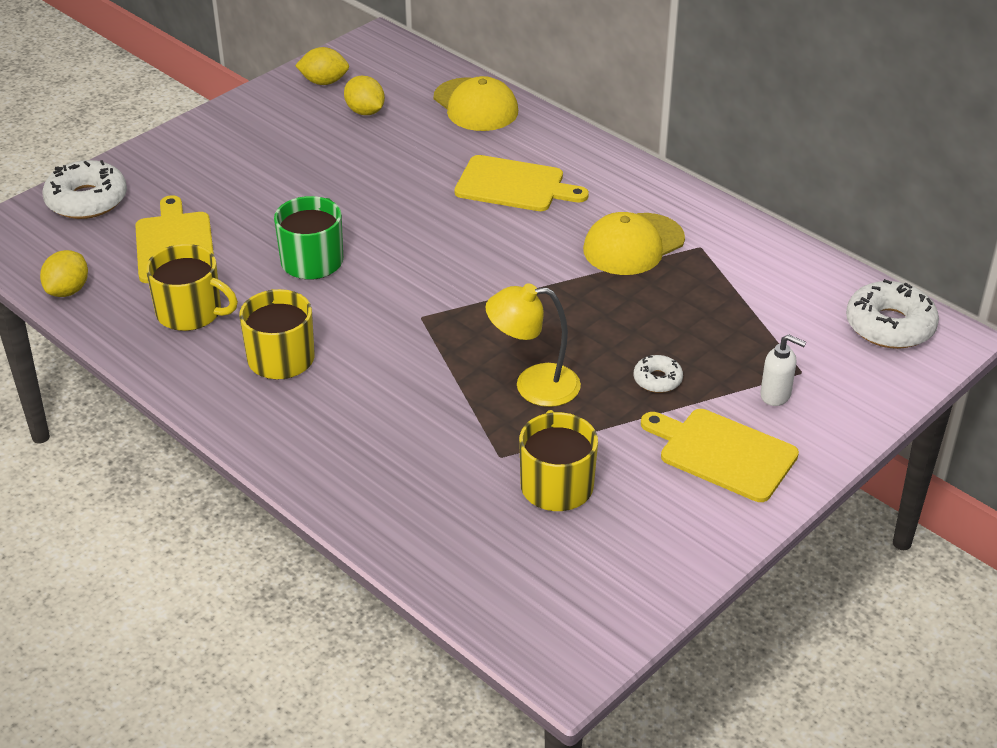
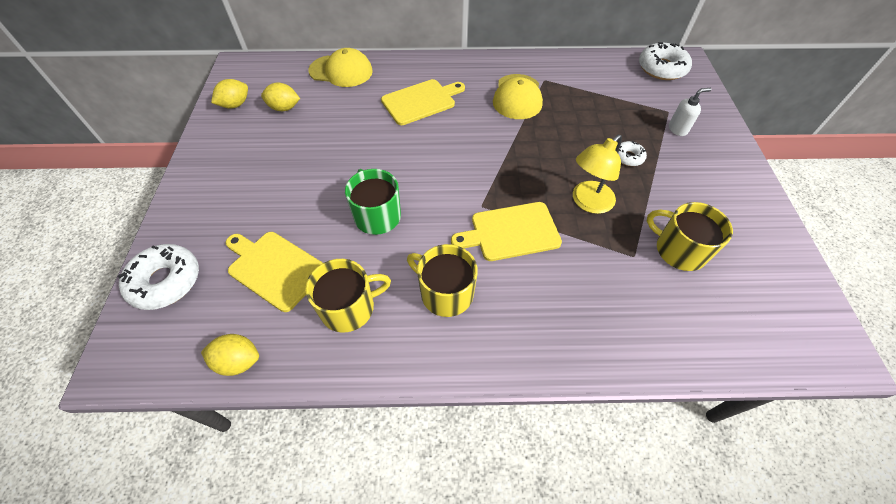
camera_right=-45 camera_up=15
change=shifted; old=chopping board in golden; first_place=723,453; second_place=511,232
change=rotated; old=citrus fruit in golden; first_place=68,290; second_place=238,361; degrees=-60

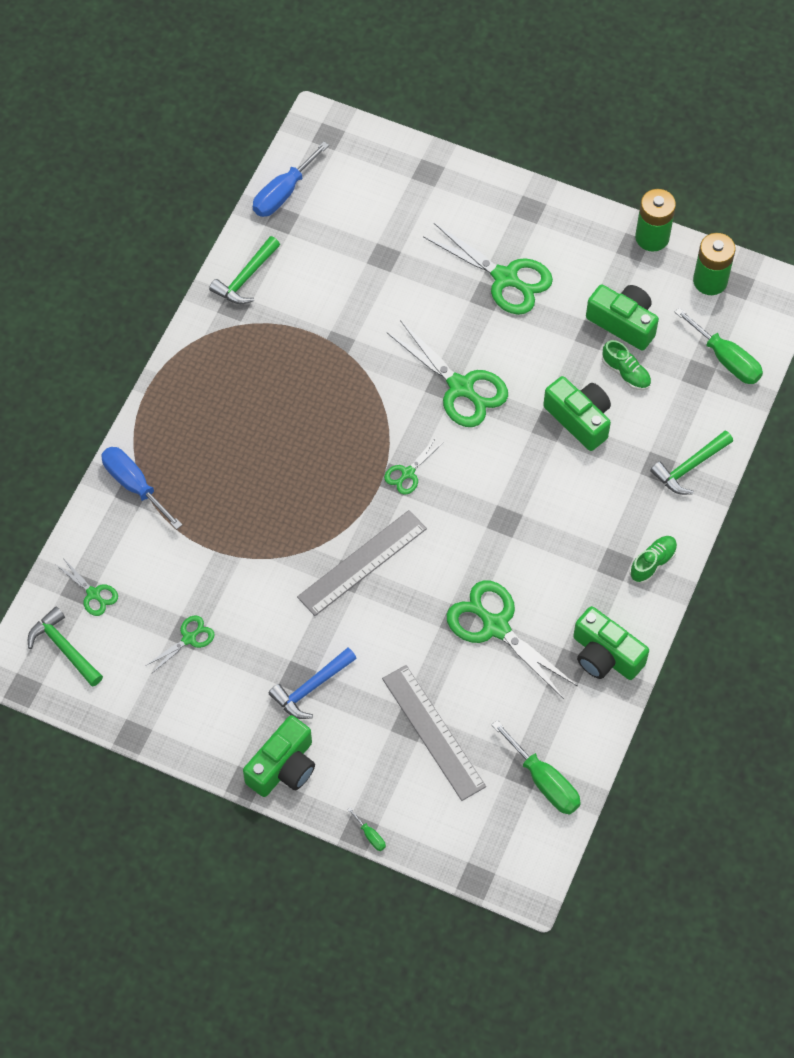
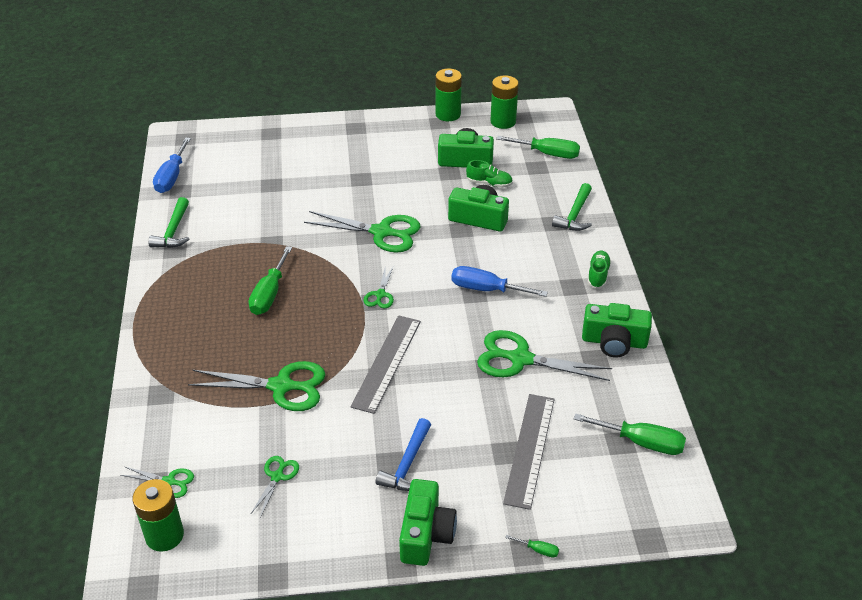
camera_right=-30 camera_up=-20
change=new; new=hand screwdriver in green; second_place=269,294
change=shifted; old=hand screwdriver in cobalt; first_place=134,485; second_place=486,289
change=shifted; old=pair of scissors in green; first_place=505,278; second_place=281,386
change=swapped; old=hammer in green; new=battery in green; first_place=64,648; second_place=164,535
change=rotated; old=straightedge in grey; first_place=433,732; second_place=529,449; degrees=75

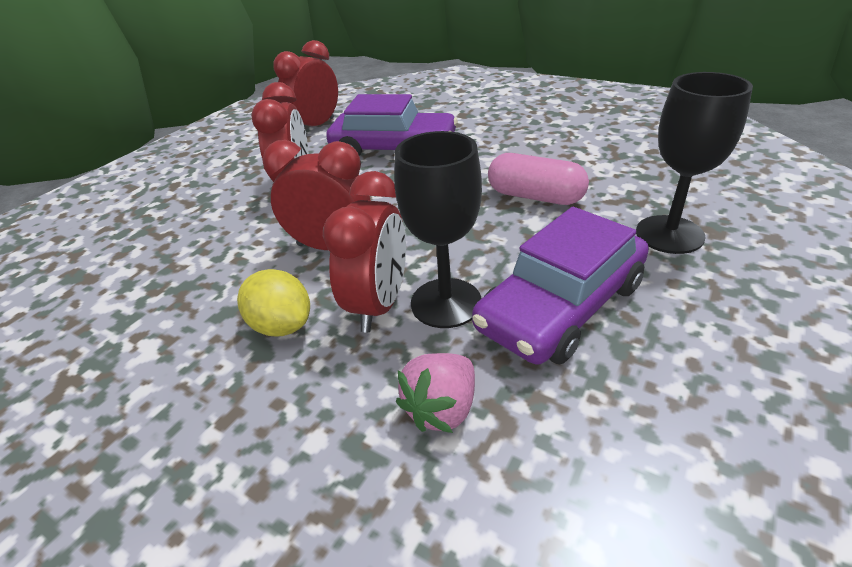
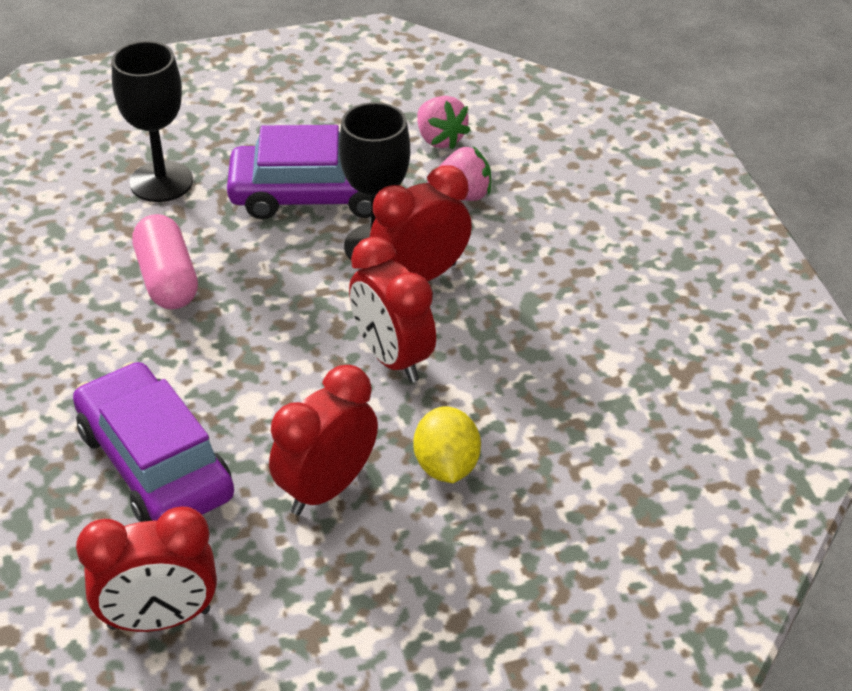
camera_right=-140 camera_up=5
change=new; new=toy strawberry in rose-pink; second_place=440,139
change=shifted; old=citrus fruit in golden; first_place=282,325; second_place=446,466

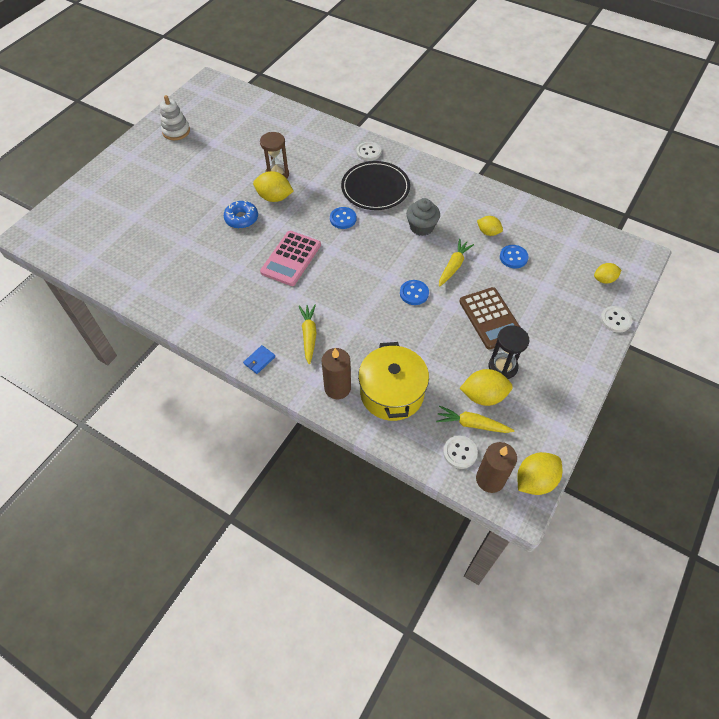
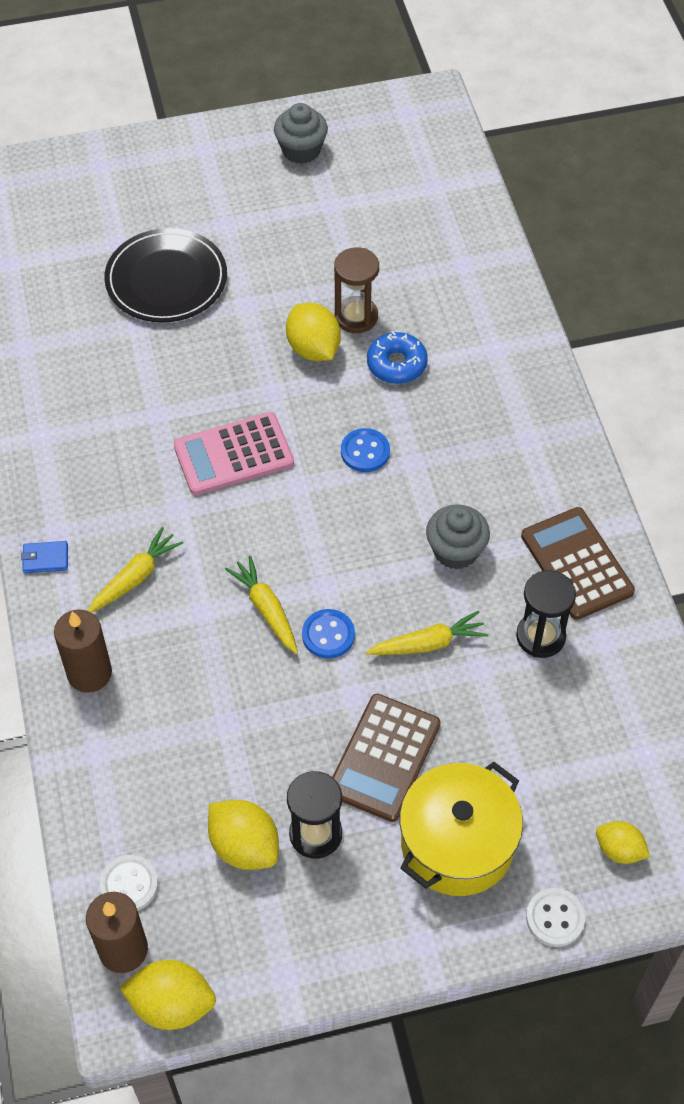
camera_right=45 camera_up=0
change=gone; old=button in pure white; first_place=368,152
change=gone; old=button in cobalt; first_place=513,257
change=new; new=adding machine in dark brown; second_place=577,564
change=shifted; old=glazed donut in cobalt; first_place=241,218; second_place=396,364
change=shifted; old=plate in ebony; first_place=375,188; second_place=166,279
change=shifted; old=pot in golden; first_place=392,393; second_place=457,843
change=shifted; old=root vegetable in golden; first_place=472,424; second_place=266,609
change=swapped; old=ring stacker in pure white; new=fairy cake in grey; first_place=176,131; second_place=301,150
change=swapped; old=citrus fruit in golden; new=sand timer in ebony; first_place=488,232; second_place=540,636

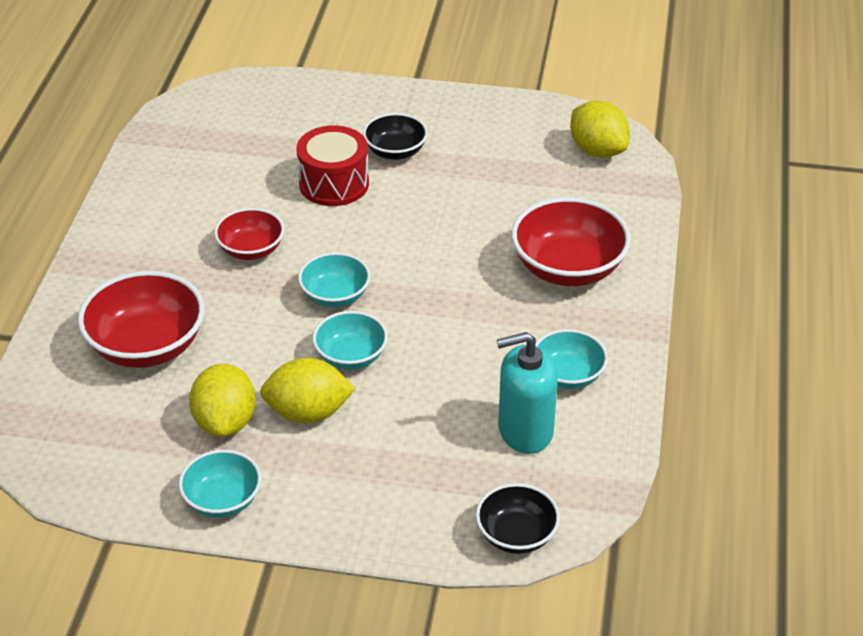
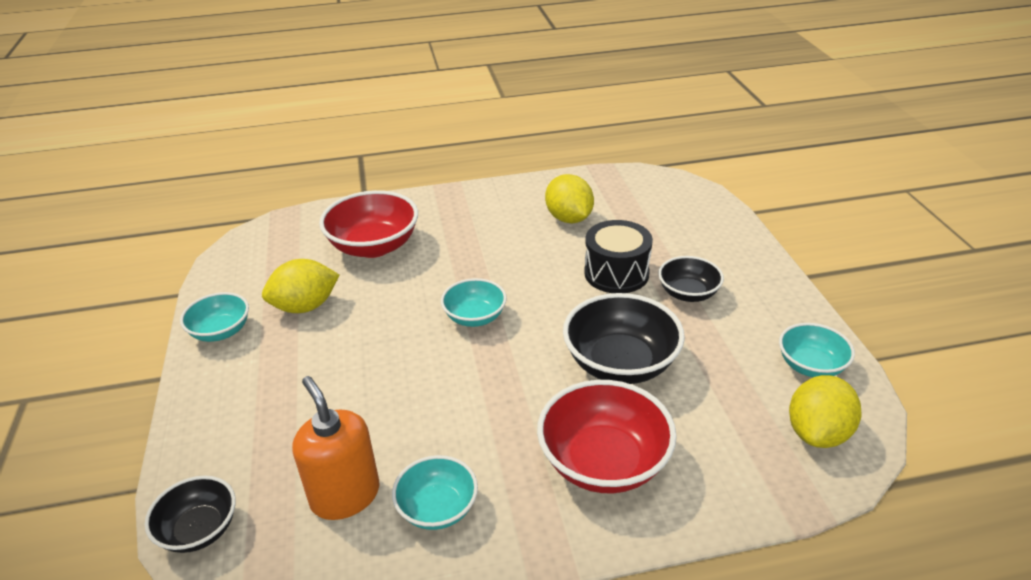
camera_right=70 camera_up=-5
change=gone; old=serving bowl in crimson; first_place=251,250
change=new; new=serving bowl in ebony; second_place=620,363
change=shifted; old=citrus fruit in golden; first_place=308,413; second_place=569,218
change=shifted; old=serving bowl in teal; first_place=351,356; second_place=810,366
change=repainted; old=drum in crimson; new=drum in ebony; first_place=334,184; second_place=616,273
change=repainted; old=pump bottle in teal; new=pump bottle in orange; first_place=525,430; second_place=345,495

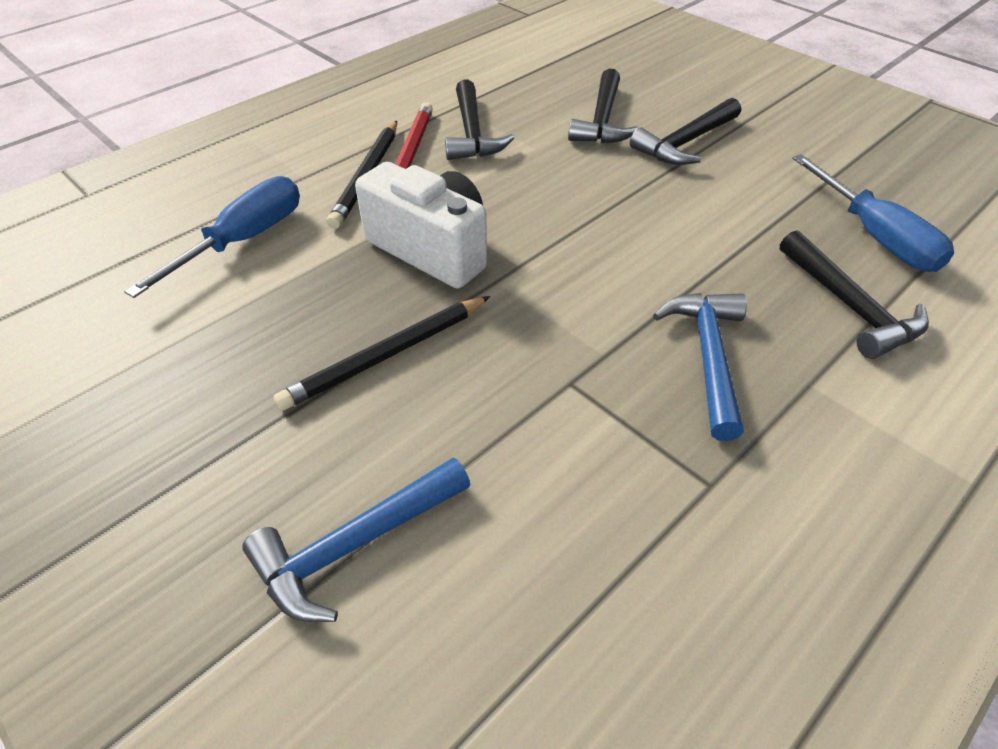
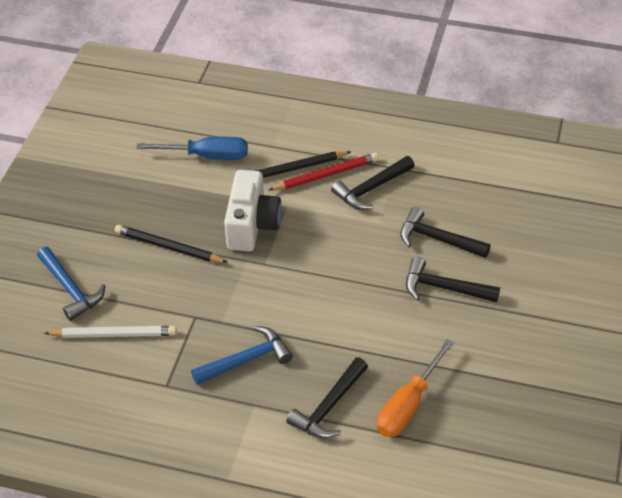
camera_right=60 camera_up=0
change=new; new=wooden pencil in pure white; second_place=114,334
change=repainted; old=hand screwdriver in cobalt; new=hand screwdriver in orange; first_place=874,236; second_place=408,405
change=rotated; old=hammer in cobalt; first_place=355,545; second_place=70,289; degrees=-150
change=rotated; old=hammer in ebony; first_place=602,120; second_place=438,239; degrees=45

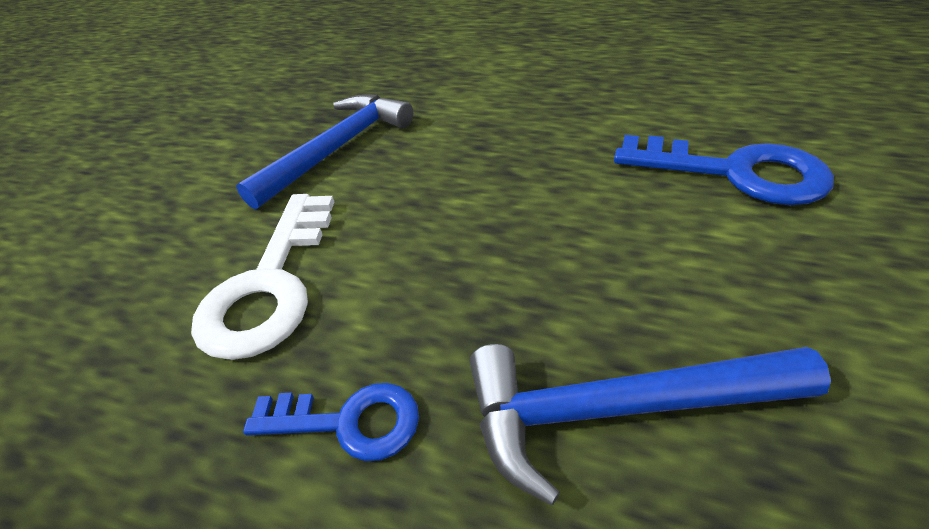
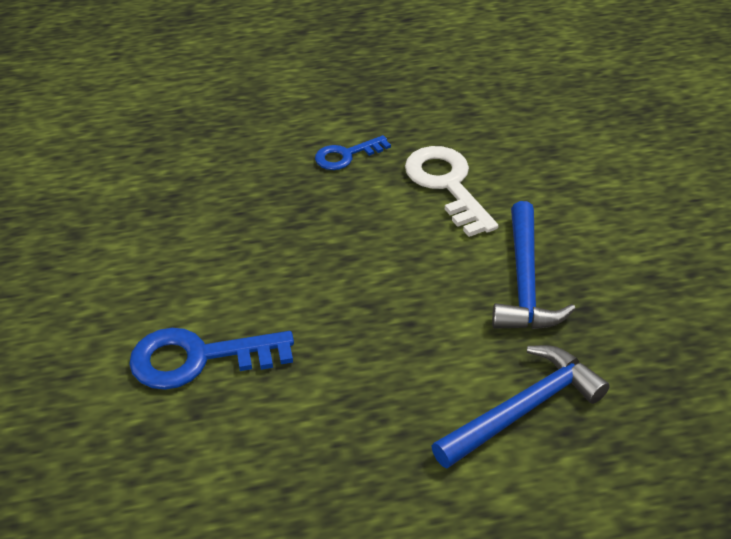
camera_right=145 camera_up=0
change=shifted; old=hammer in cobalt; first_place=616,409; second_place=523,409

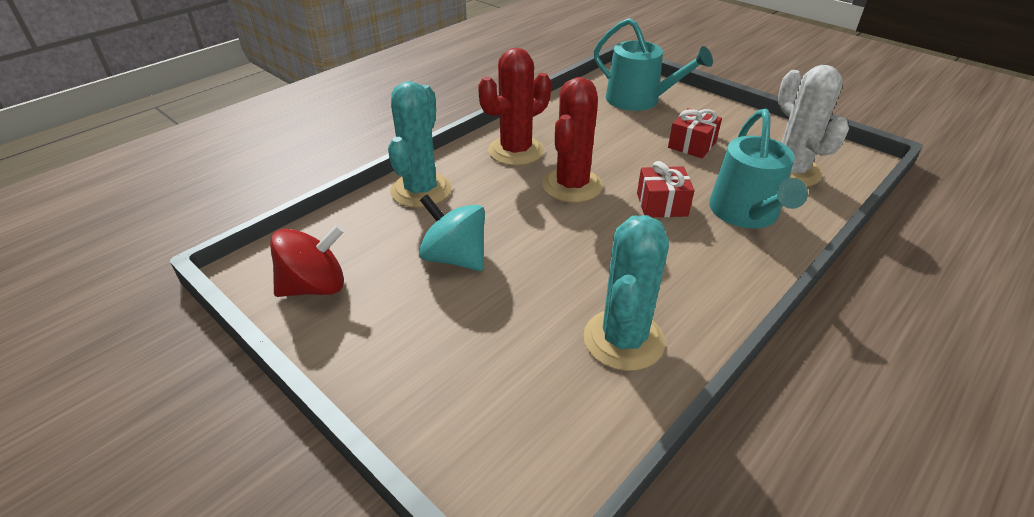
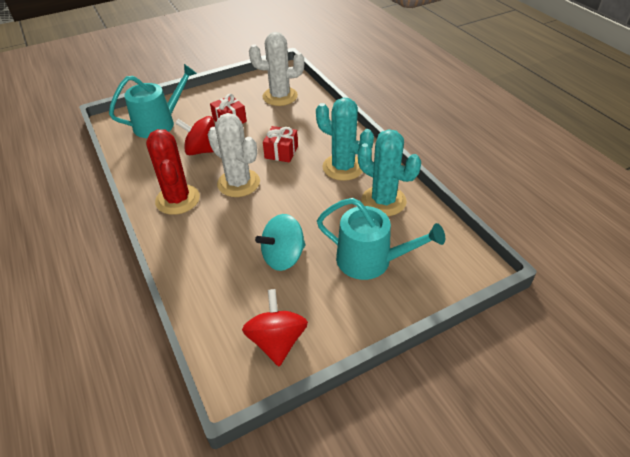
camera_right=-70 camera_up=5
change=new; new=whirligig in crimson; second_place=202,150
change=shifted; old=saguaro cactus in teal; first_place=421,190; second_place=343,167
change=shifted; old=watering can in teal; first_place=746,213; second_place=370,260
change=repainted; old=saguaro cactus in crimson; new=saguaro cactus in pure white; first_place=572,185; second_place=238,183

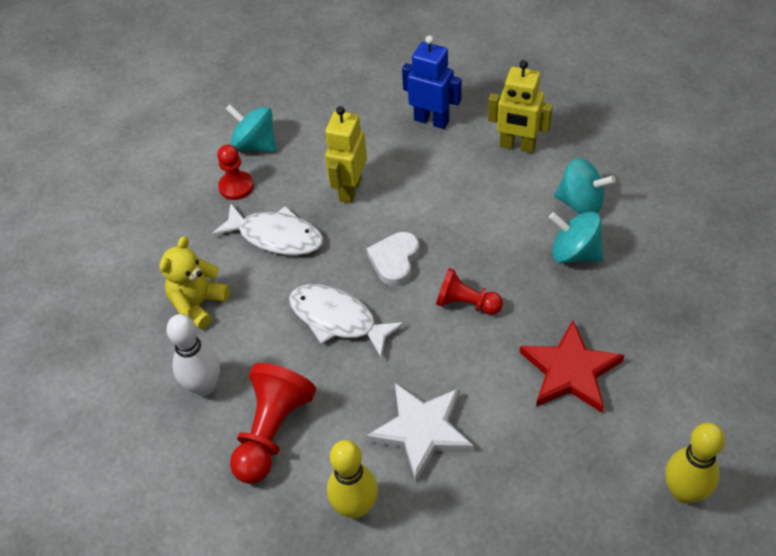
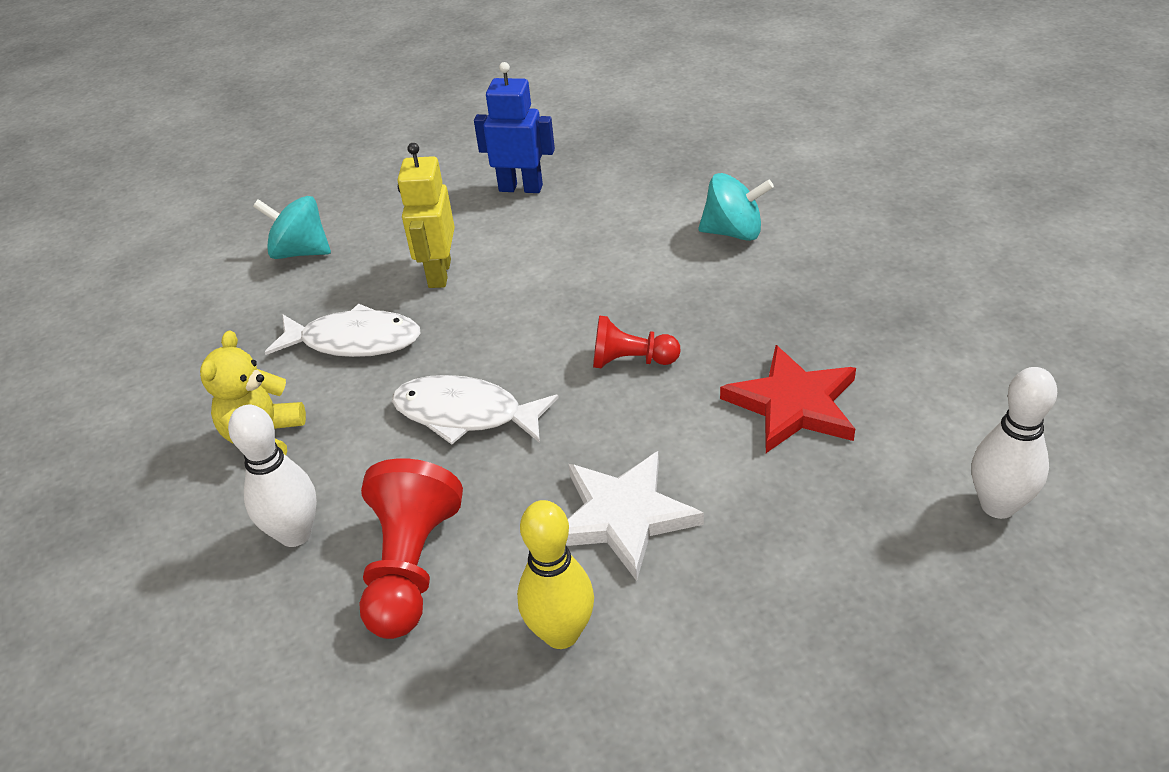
camera_right=-15 camera_up=-10
change=gone; old=chess pawn in crimson; first_place=236,187
change=gone; old=heart in pure white; first_place=394,261
change=gone; old=robot figure in golden; first_place=517,146
change=gone; old=whirligig in teal; first_place=574,253
change=repainted; old=bowling pin in golden; new=bowling pin in pure white; first_place=684,492; second_place=998,505

